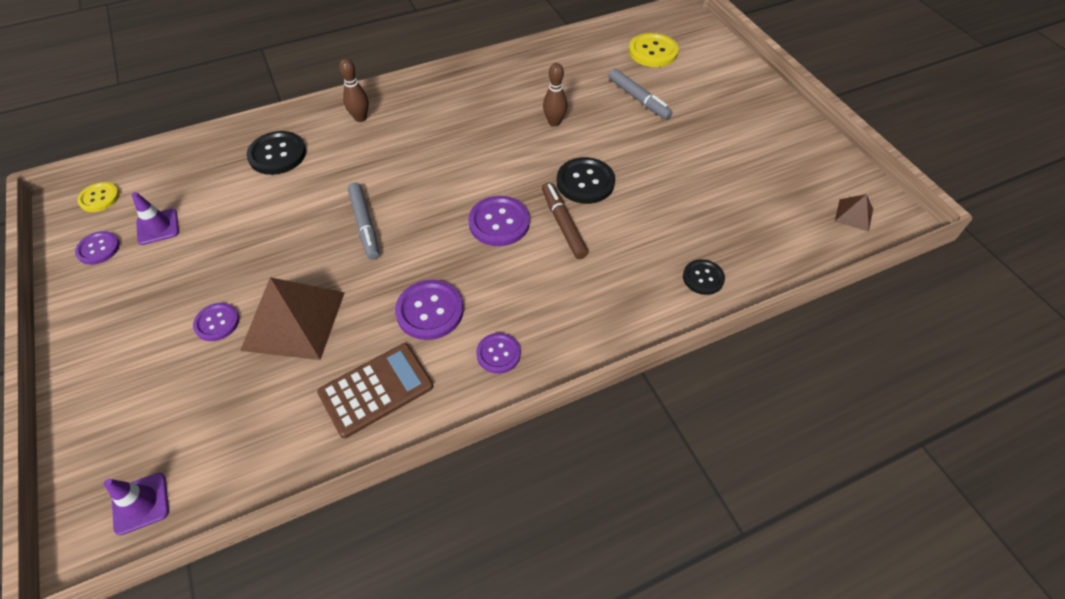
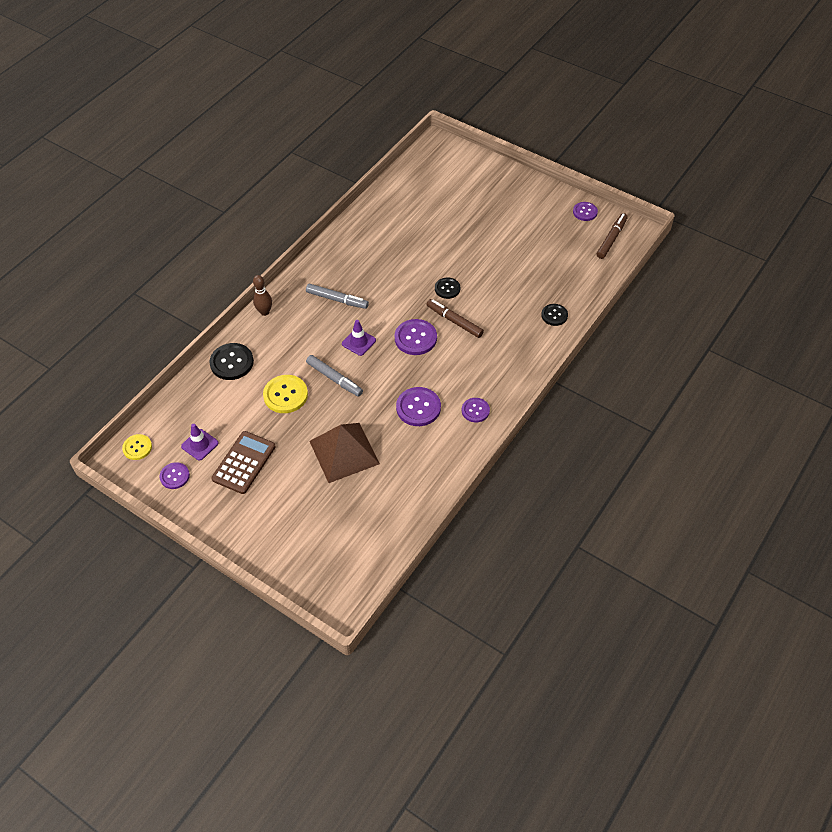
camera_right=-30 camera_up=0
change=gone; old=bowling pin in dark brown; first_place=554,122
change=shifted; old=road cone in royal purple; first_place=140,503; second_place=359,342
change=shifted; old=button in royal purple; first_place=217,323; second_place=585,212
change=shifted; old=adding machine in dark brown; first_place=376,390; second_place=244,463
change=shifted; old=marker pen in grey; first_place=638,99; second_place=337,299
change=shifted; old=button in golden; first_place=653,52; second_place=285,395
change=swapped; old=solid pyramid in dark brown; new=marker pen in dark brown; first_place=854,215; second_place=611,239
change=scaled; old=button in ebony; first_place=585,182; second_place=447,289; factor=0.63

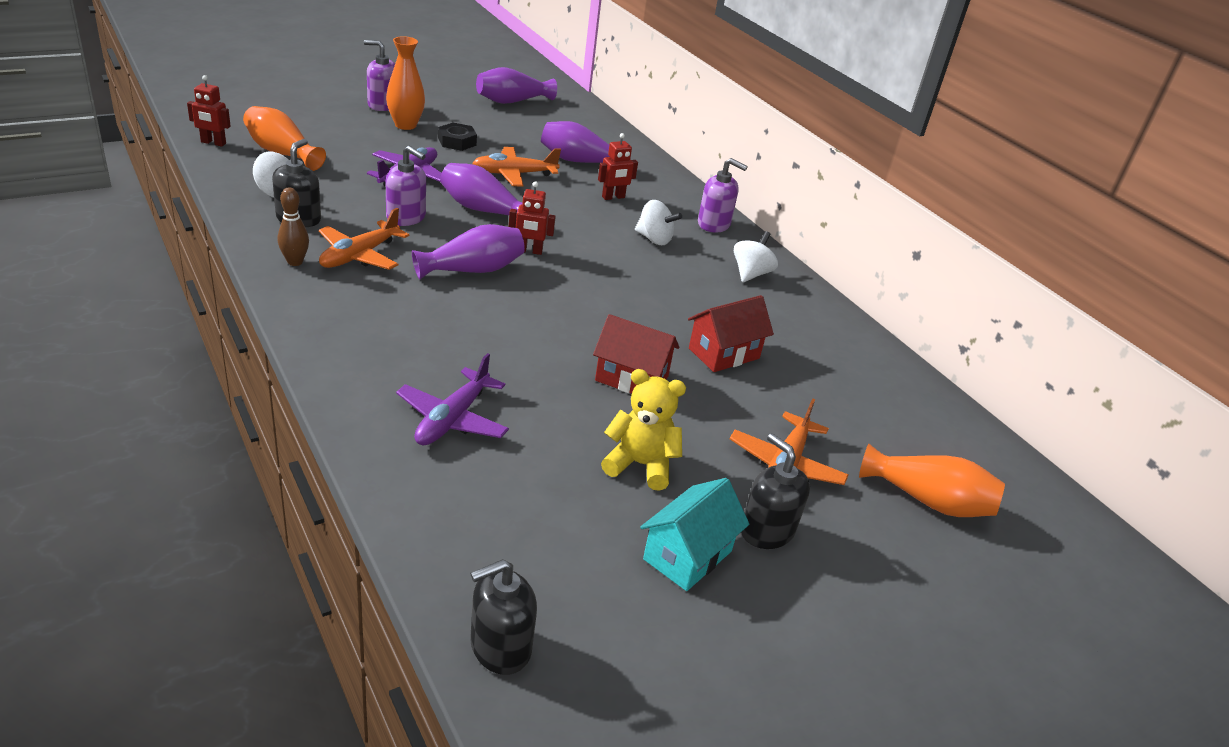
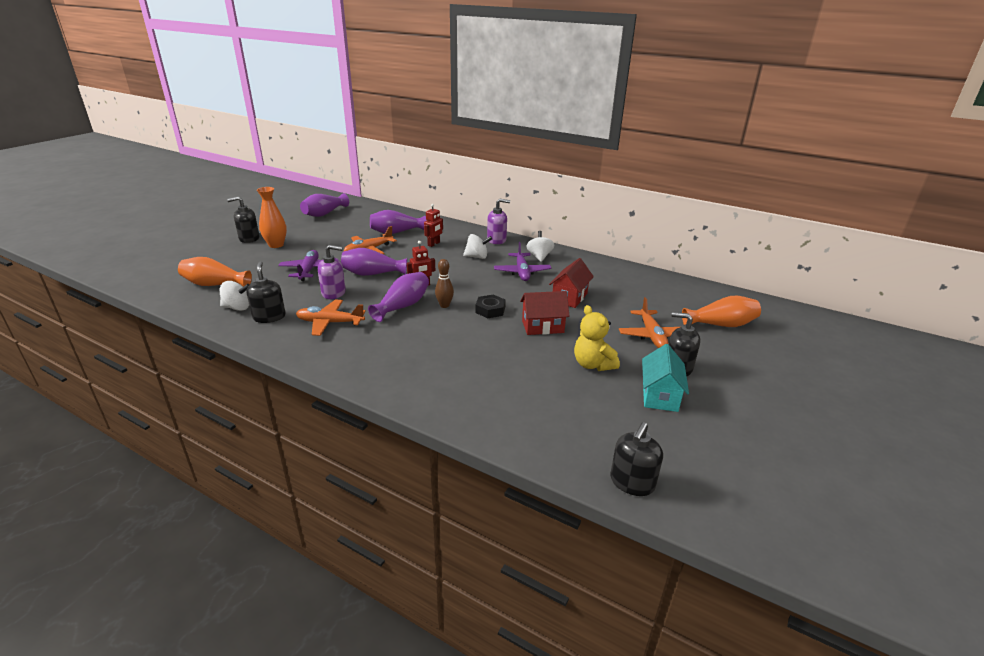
camera_right=-25 camera_up=-5
change=gone; old=robot figure in crimson; first_place=213,143
change=shifted; old=bowling pin in dark brown; first_place=295,262; second_place=444,305
change=shifted; old=aeroplane in royal purple; first_place=452,419; second_place=522,272
change=shifted; old=hexagon nut in ebony; first_place=457,142; second_place=490,310
change=repainted; old=pump bottle in royal purple; new=pump bottle in ebony; first_place=382,105; second_place=249,238
change=rotated; old=aeroplane in orange; first_place=359,255; second_place=330,323; degrees=90
change=rotated; old=teddy bear in golden; first_place=640,464; second_place=593,364; degrees=-105

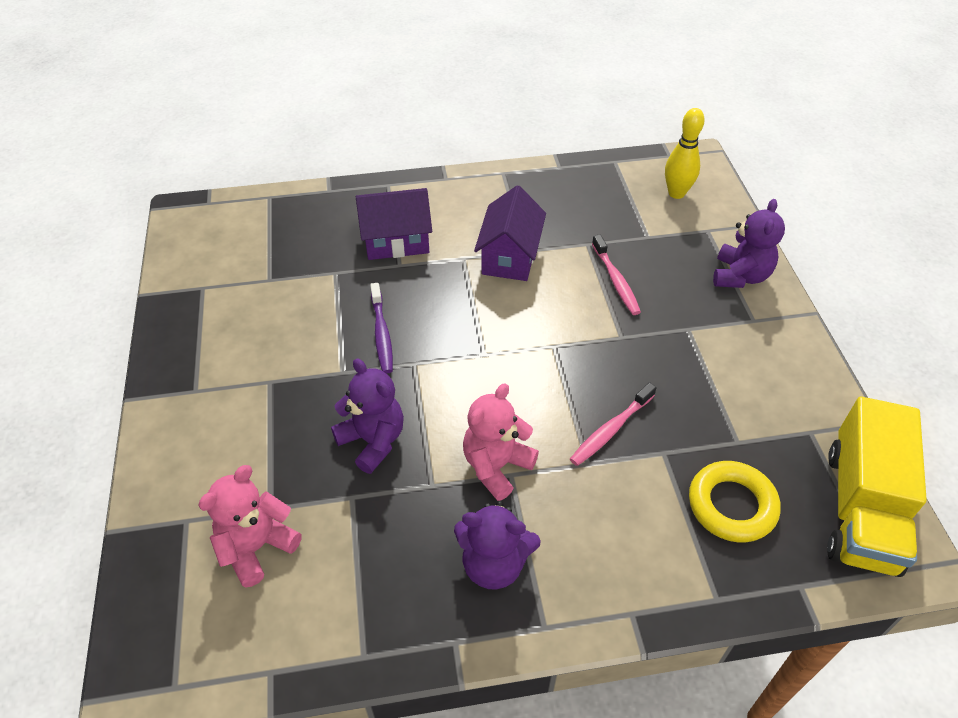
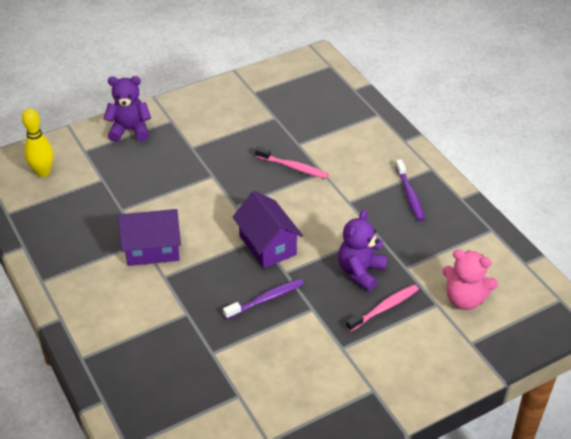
camera_right=-110 camera_up=-5
change=gone; old=teddy bear in rose-pink; first_place=496,466
change=gone; old=torus in golden; first_place=731,505
change=gone; old=toy truck in golden; first_place=861,509
change=shifted; old=toy house in royal purple; first_place=396,241; second_place=267,245
change=shifted; old=tooth brush in rose-pink; first_place=615,280; second_place=384,308
change=swapped; old=teddy bear in royal purple; new=tooth brush in royal purple; first_place=494,564; second_place=409,195

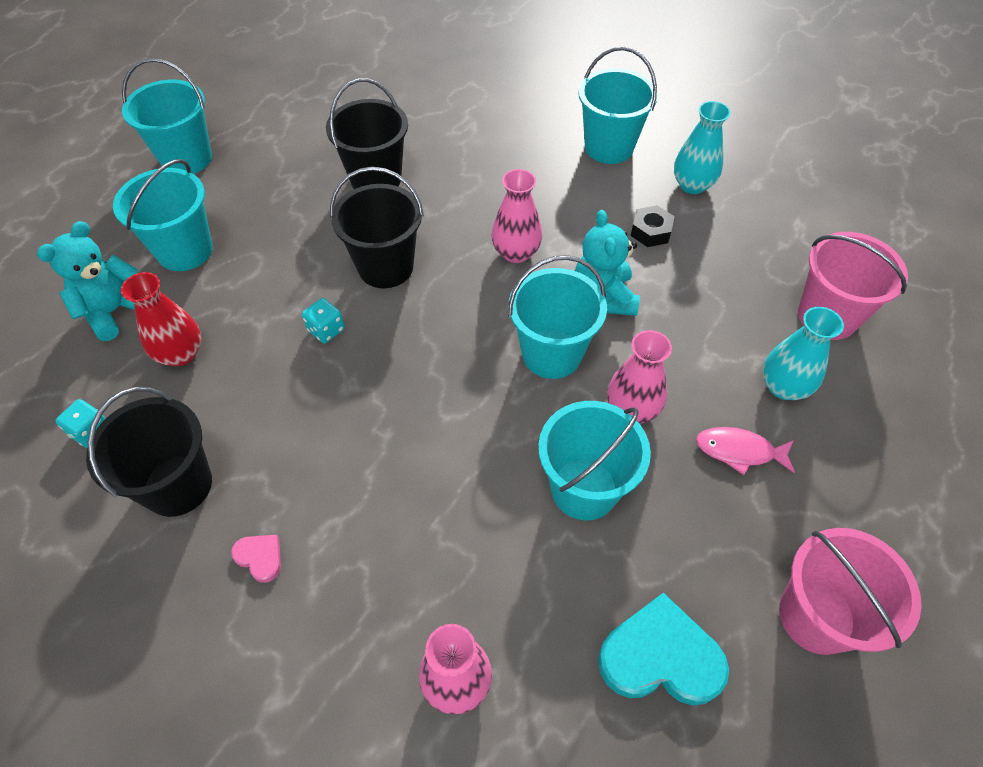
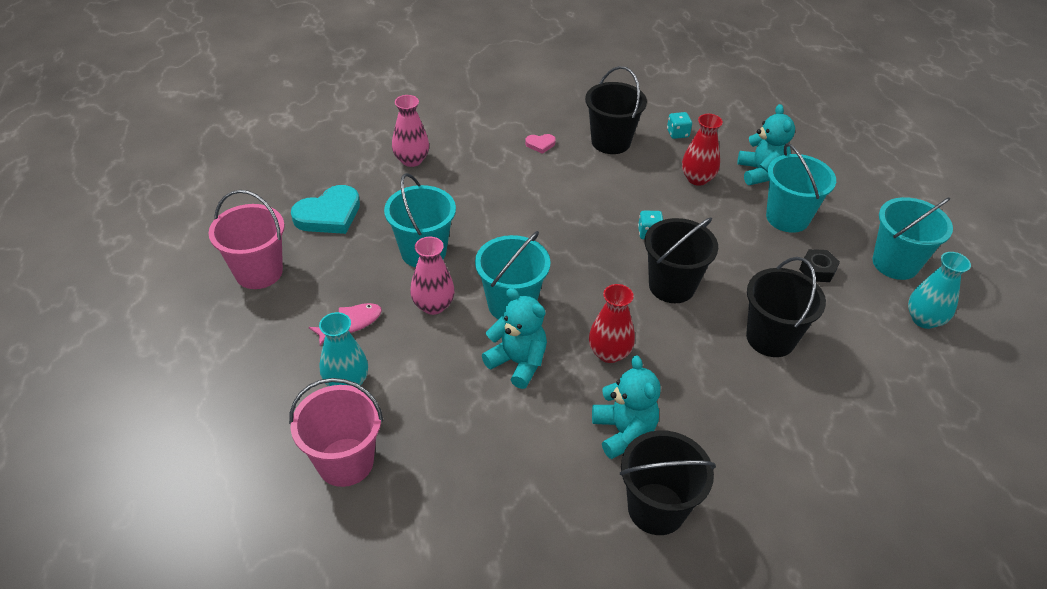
camera_right=135 camera_up=-10
change=new; new=teddy bear in teal; second_place=623,432
change=shifted; old=hexagon nut in ebony; first_place=650,231; second_place=817,270
change=shifted; old=flower vase in teal; first_place=692,185; second_place=924,319
change=repainted; old=flower vase in rose-pink; new=flower vase in crimson; first_place=516,252; second_place=609,353
change=repainted; old=sand bucket in teal; new=sand bucket in ebony; first_place=609,147; second_place=656,509

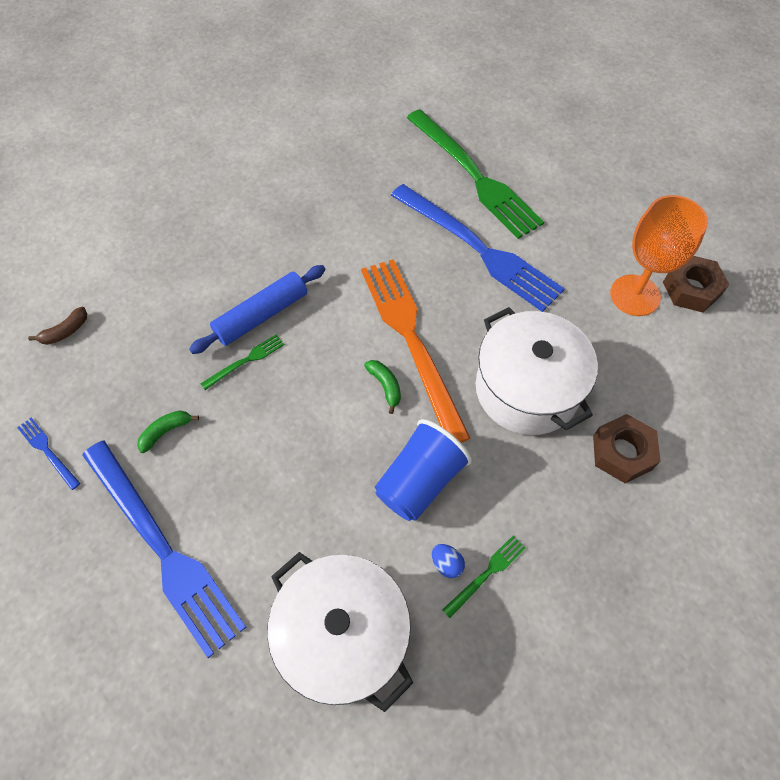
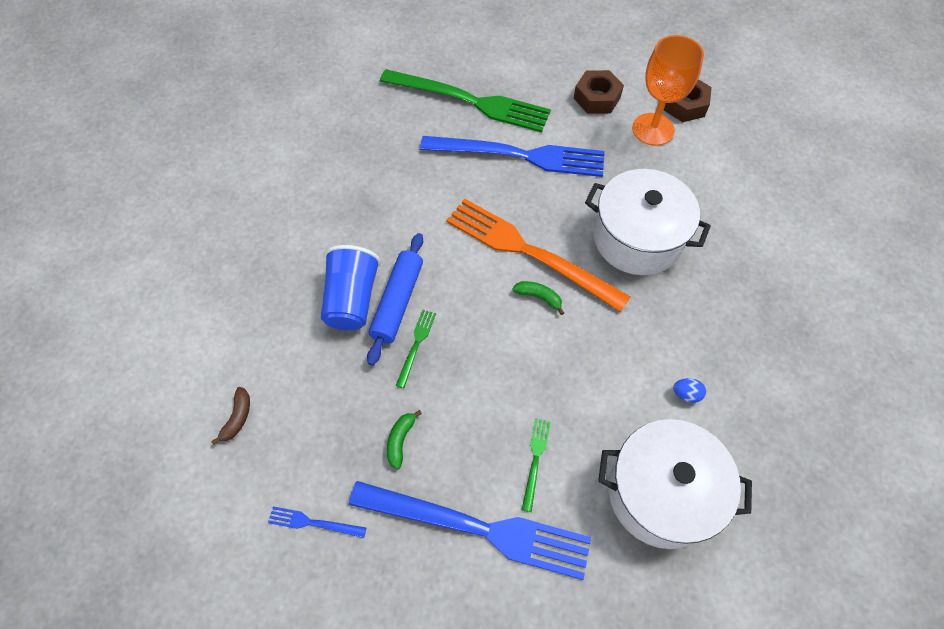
camera_right=-35 camera_up=0
change=shifted; old=tumbler in cobalt; first_place=420,481; second_place=352,300
change=shifted; old=dinner fork in green; first_place=486,574; second_place=535,460
change=shifted; old=hexagon nut in dark brown; first_place=622,452; second_place=597,98

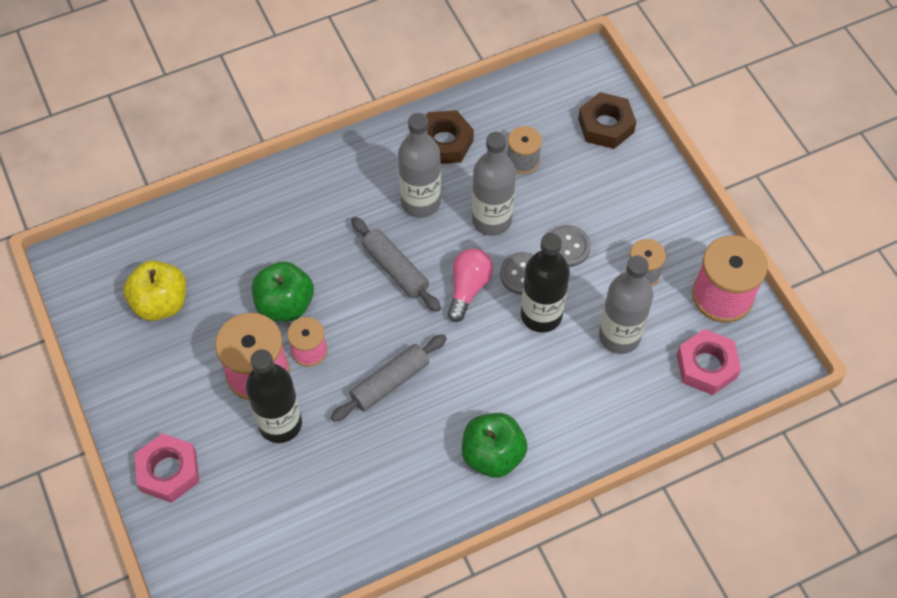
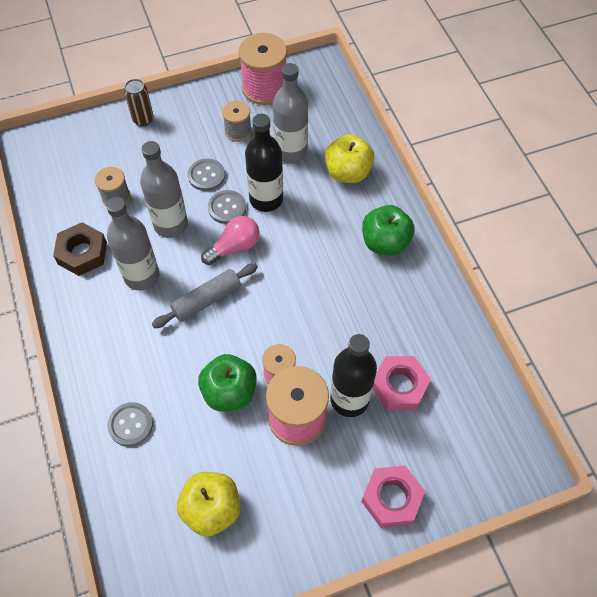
camera_right=-85 camera_up=0
change=gone; old=dough roller in grey; first_place=390,382
change=gone; old=hexagon nut in dark brown; first_place=605,125
change=new; new=button in grey; second_place=130,425
change=new; new=tin in dark brown; second_place=143,119
change=new; new=apple in golden; second_place=348,172
change=shifted; old=hexagon nut in rose-pink; first_place=706,366; second_place=399,386
change=rotated; old=lightbulb in rose-pink; first_place=468,288; second_place=234,247; degrees=120

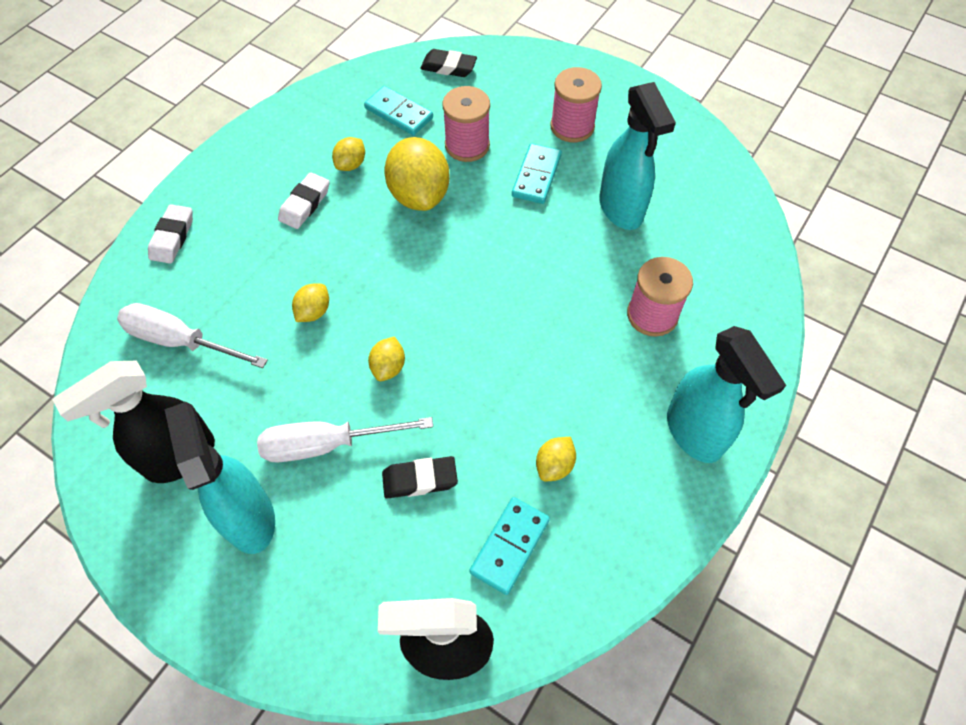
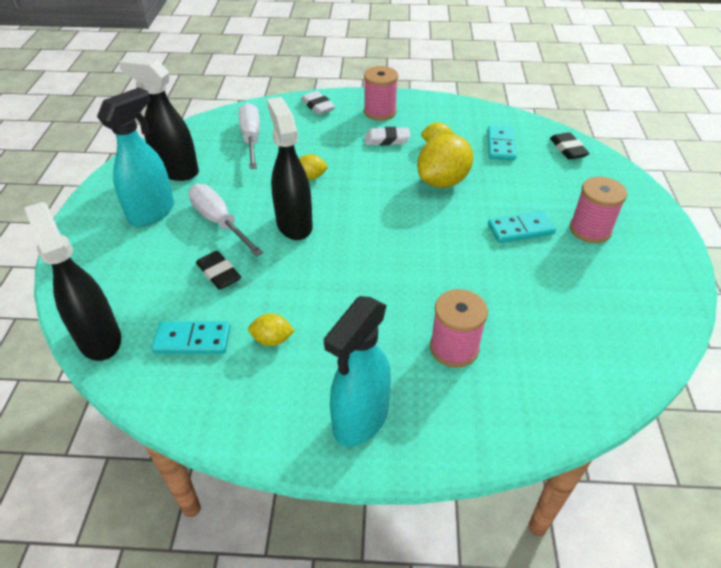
camera_right=60 camera_up=-15
change=gone; old=sprayer in teal; first_place=621,209
change=shifted; old=spool in rose-pink; first_place=467,145; second_place=380,112
change=swapped; old=citrus fruit in golden; new=sprayer in ebony; first_place=388,367; second_place=294,224
change=rotated; old=eraser in pure white; first_place=172,237; second_place=318,106; degrees=75

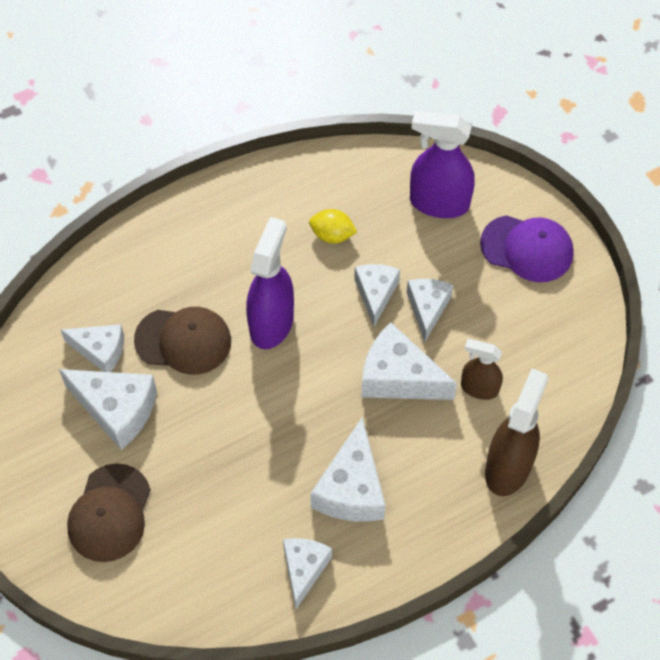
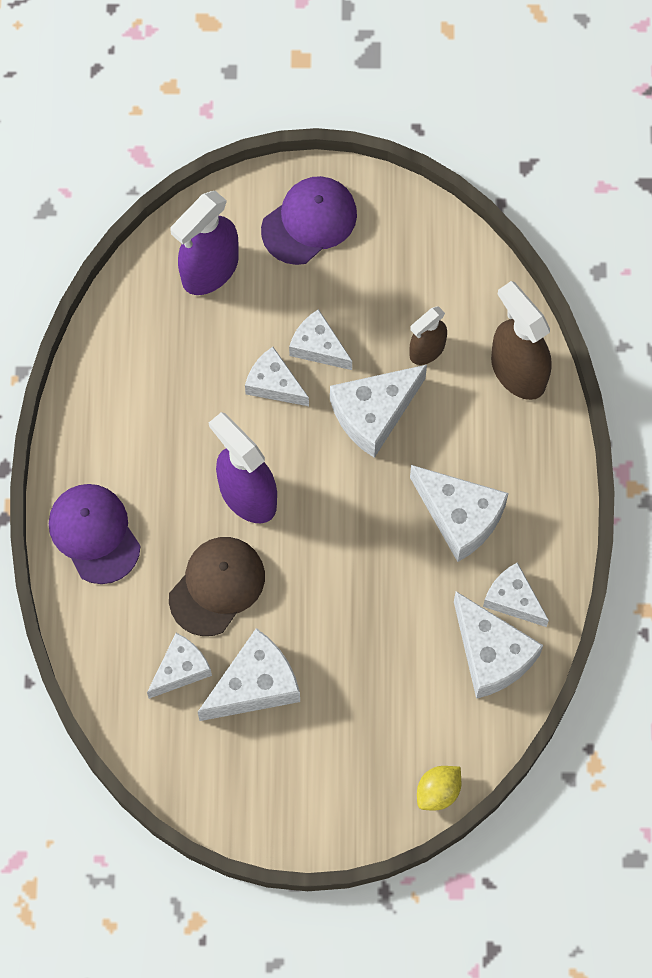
camera_right=-60 camera_up=10
change=gone; old=cap in dark brown; first_place=110,513
change=new; new=cap in royal purple; second_place=94,534
change=new; new=cheese wedge in pure white; second_place=491,654
change=shifted; old=citrus fruit in golden; first_place=332,235; second_place=438,791

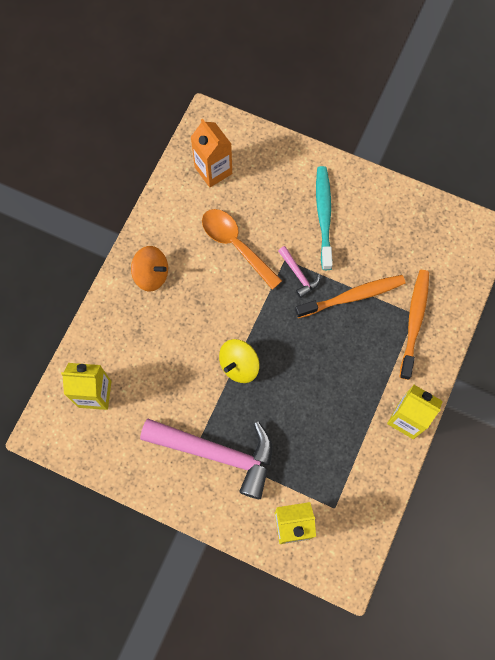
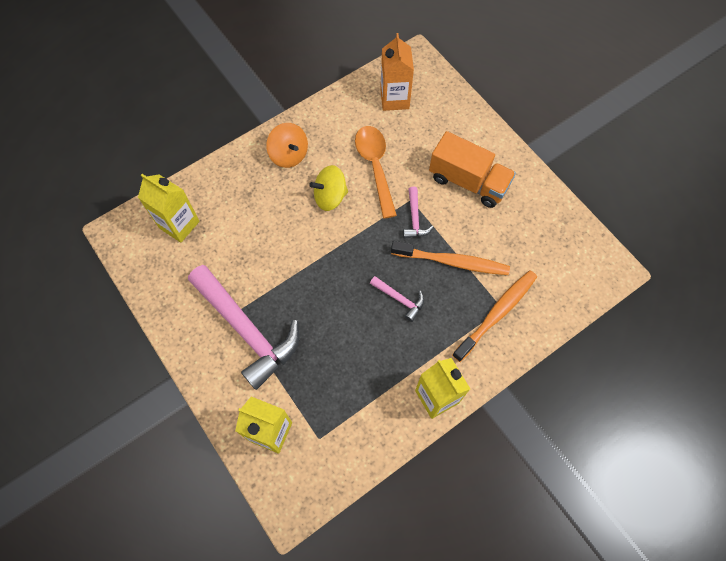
camera_right=30 camera_up=-5
change=new; new=hammer in rose-pink; second_place=400,299
change=shifted; old=whirligig in golden; first_place=239,365; second_place=330,197
change=swapped; old=tooth brush in teal; new=toy truck in orange; first_place=324,216; second_place=468,181

